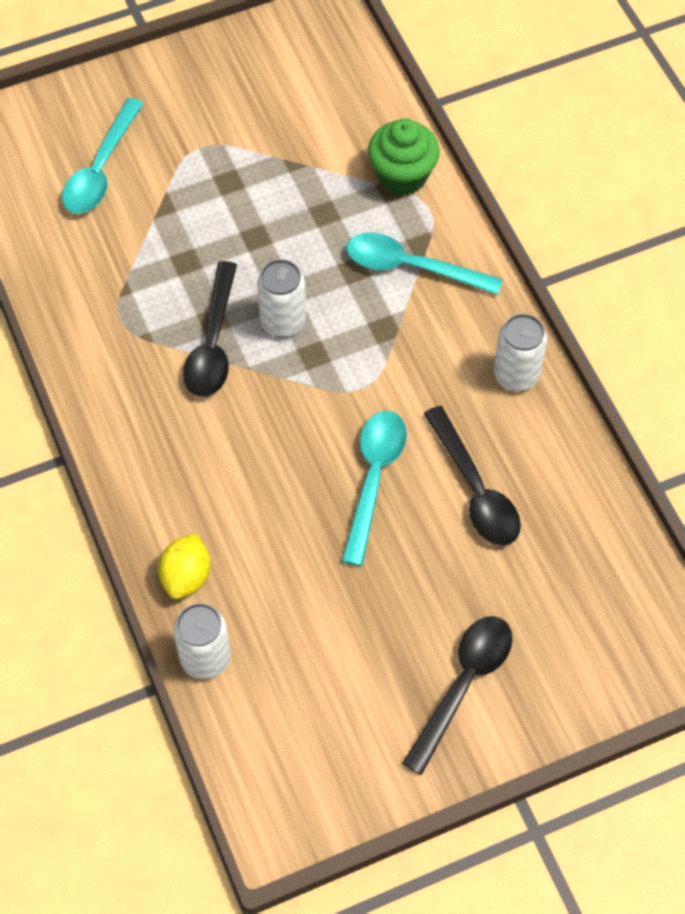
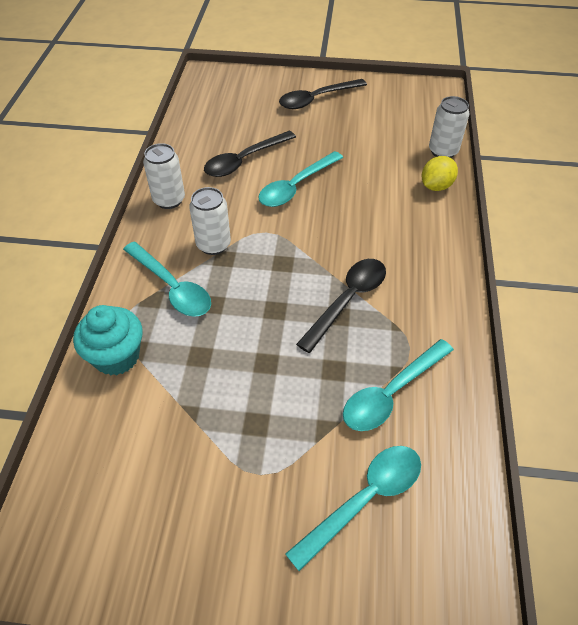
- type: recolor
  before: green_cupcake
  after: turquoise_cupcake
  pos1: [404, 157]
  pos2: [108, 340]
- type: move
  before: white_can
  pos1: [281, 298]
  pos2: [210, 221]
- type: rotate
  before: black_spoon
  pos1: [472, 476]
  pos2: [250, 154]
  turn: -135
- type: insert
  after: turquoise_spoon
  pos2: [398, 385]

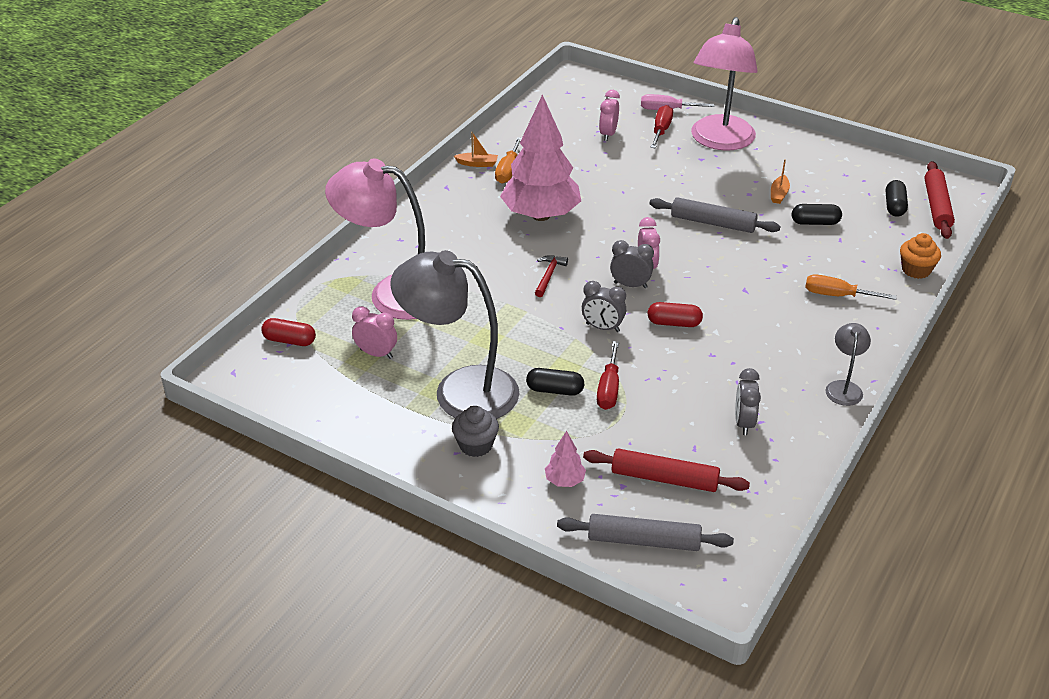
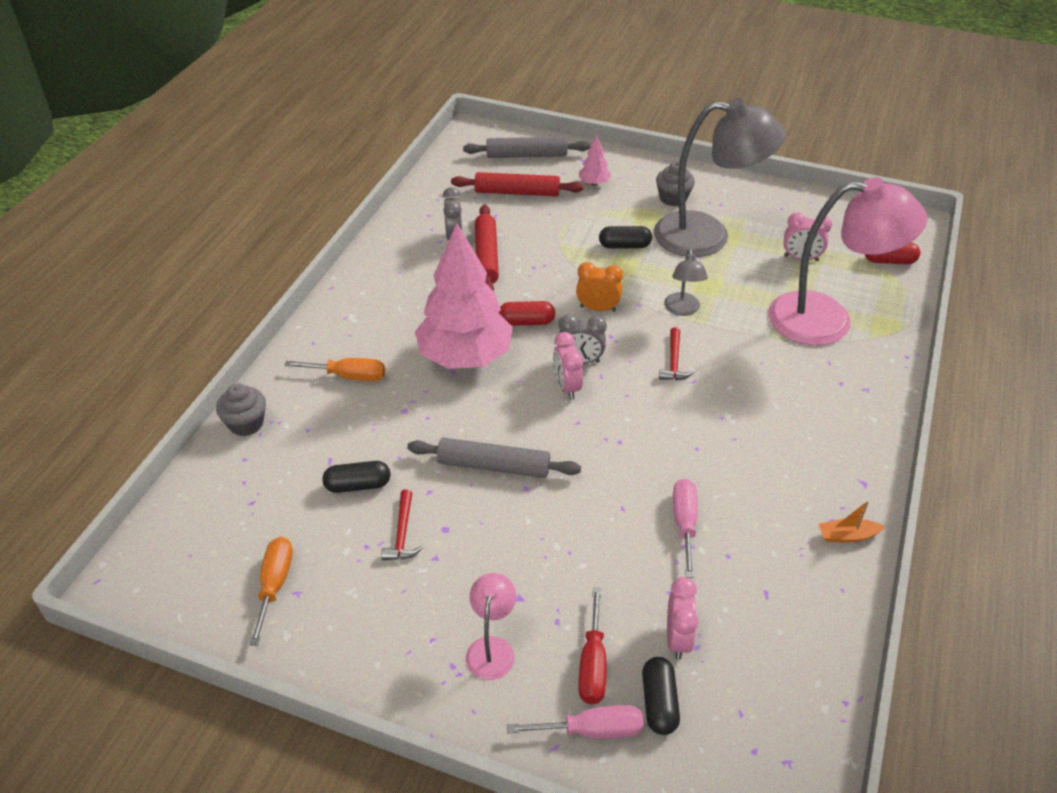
- type: resize
  before: pink_lamp
  pos1: [724, 84]
  pos2: [491, 626]
  scale: 0.45
- type: move
  before: pink_tree
  pos1: [540, 157]
  pos2: [463, 296]
- type: move
  before: orange_screwdriver
  pos1: [508, 160]
  pos2: [271, 591]
- type: replace
  before: orange_boat
  after: red_hammer
  pos1: [780, 181]
  pos2: [402, 525]
- type: move
  before: red_rolling_pin
  pos1: [939, 200]
  pos2: [487, 247]
- type: move
  before: black_capsule
  pos1: [897, 198]
  pos2: [661, 696]
- type: recolor
  before: orange_cupcake
  after: grey_cupcake
  pos1: [920, 256]
  pos2: [241, 410]
- type: recolor
  before: grey_clock
  after: orange_clock
  pos1: [604, 306]
  pos2: [599, 287]
- type: move
  before: grey_lamp
  pos1: [848, 364]
  pos2: [686, 282]
- type: delete
  before: red_screwdriver
  pos1: [608, 375]
- type: insert
  after: pink_screwdriver
  pos2: [685, 528]

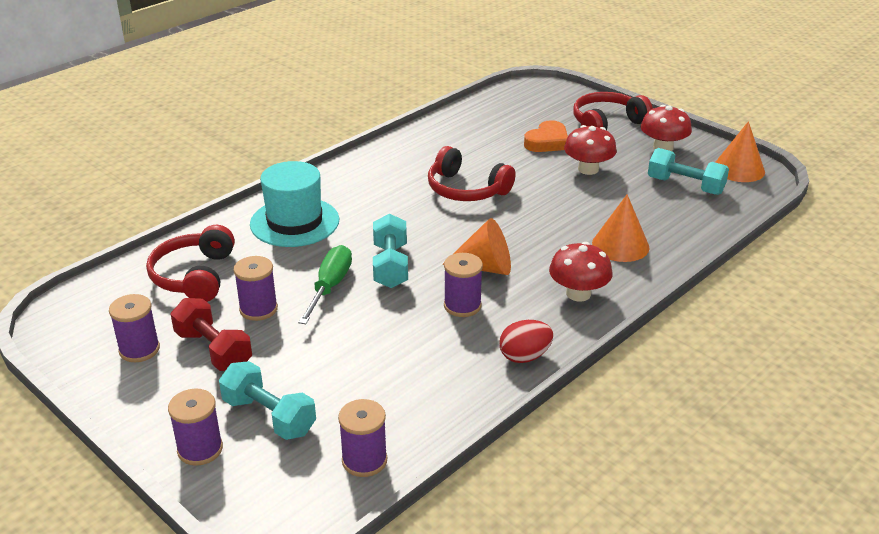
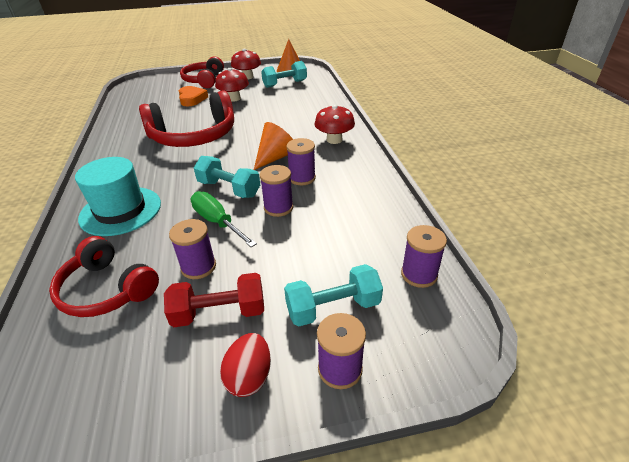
- type: resize
  before: red_headphones
  pos1: [471, 173]
  pos2: [186, 118]
  scale: 1.52
- type: delete
  before: orange_cone
  pos1: [620, 228]
- type: move
  before: purple_spool
  pos1: [134, 328]
  pos2: [276, 191]
- type: move
  before: red_egg
  pos1: [526, 341]
  pos2: [245, 365]

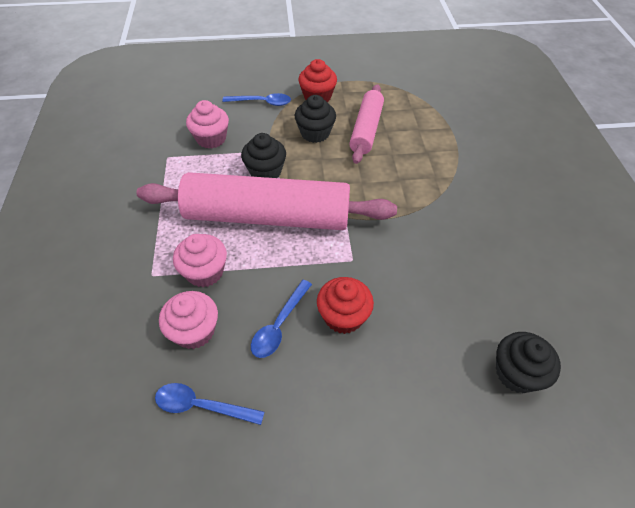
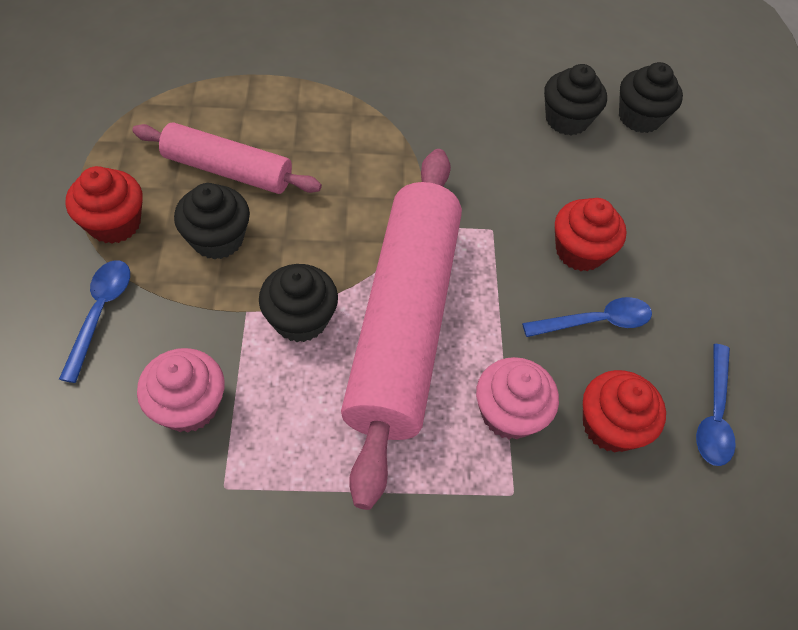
- type: rotate
  before: blue_spoon
  pos1: [281, 319]
  pos2: [587, 317]
  turn: -45
- type: recolor
  before: pink_cupcake
  after: red_cupcake
  pos1: [188, 320]
  pos2: [624, 411]
- type: insert
  after: black_cupcake
  pos2: [575, 99]

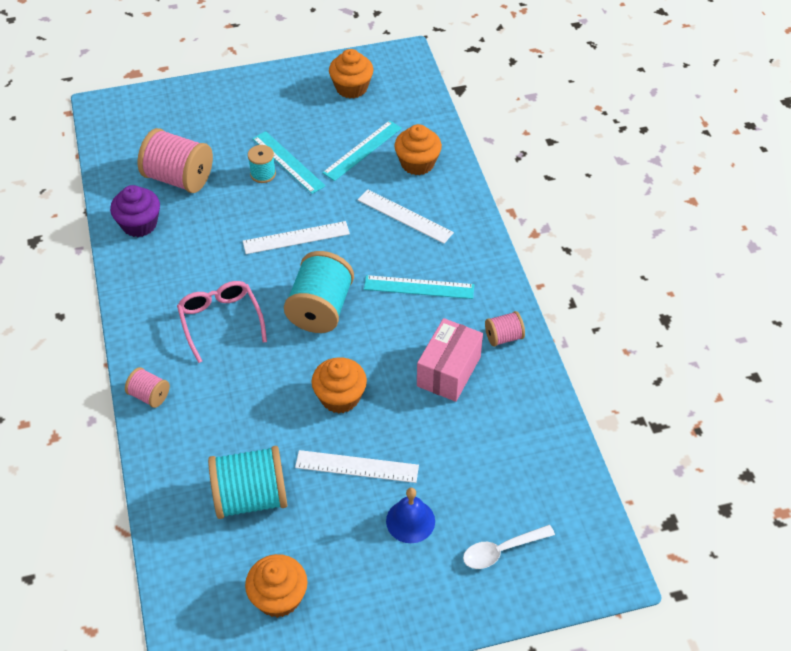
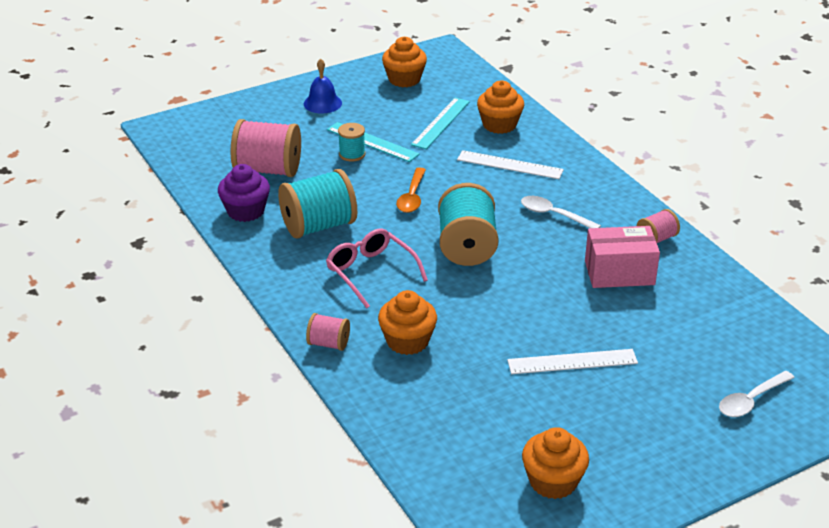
- type: replace
  before: white_ruler
  after: orange_spoon
  pos1: [296, 237]
  pos2: [411, 190]
- type: replace
  before: turquoise_ruler
  after: white_spoon
  pos1: [419, 287]
  pos2: [561, 212]
- type: rotate
  before: pink_box
  pos1: [450, 360]
  pos2: [622, 257]
  turn: 75
- type: move
  before: orange_cupcake
  pos1: [339, 385]
  pos2: [407, 322]
- type: move
  before: turquoise_spool
  pos1: [247, 482]
  pos2: [317, 204]
- type: move
  before: blue_bell
  pos1: [410, 515]
  pos2: [323, 86]

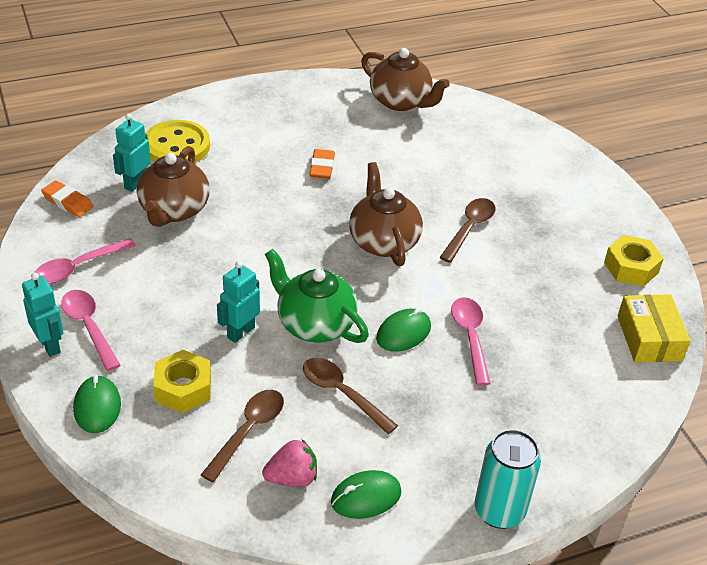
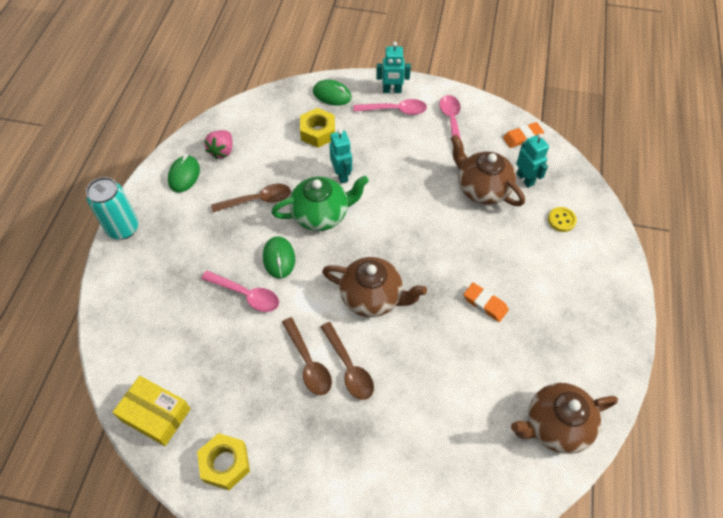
- type: resize
  before: yellow_button
  pos1: [177, 141]
  pos2: [562, 219]
  scale: 0.49
- type: move
  before: brown_spoon
  pos1: [242, 436]
  pos2: [307, 356]

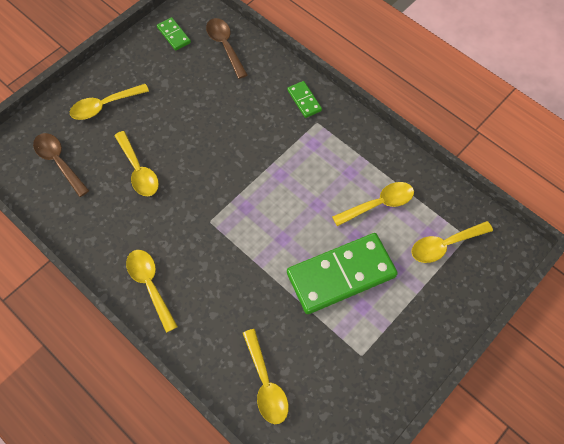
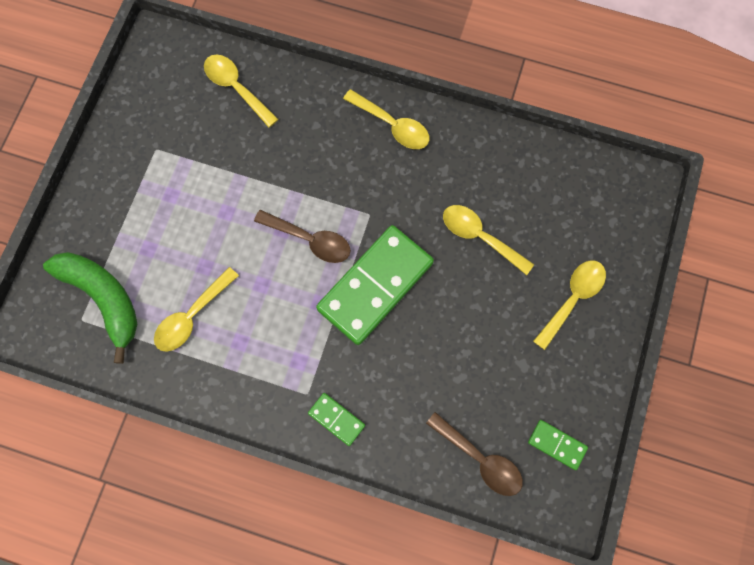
- type: move
  before: brown_spoon
  pos1: [61, 165]
  pos2: [302, 236]
- type: replace
  before: yellow_spoon
  after: green_banana
  pos1: [452, 242]
  pos2: [90, 308]
- type: move
  before: green_domino
  pos1: [342, 273]
  pos2: [375, 285]

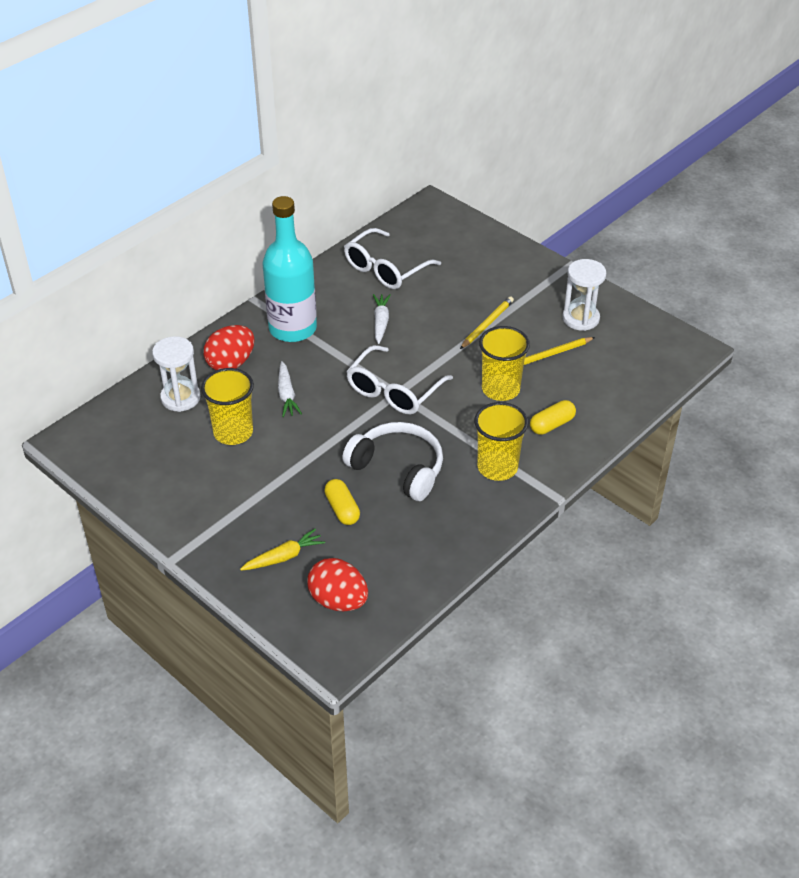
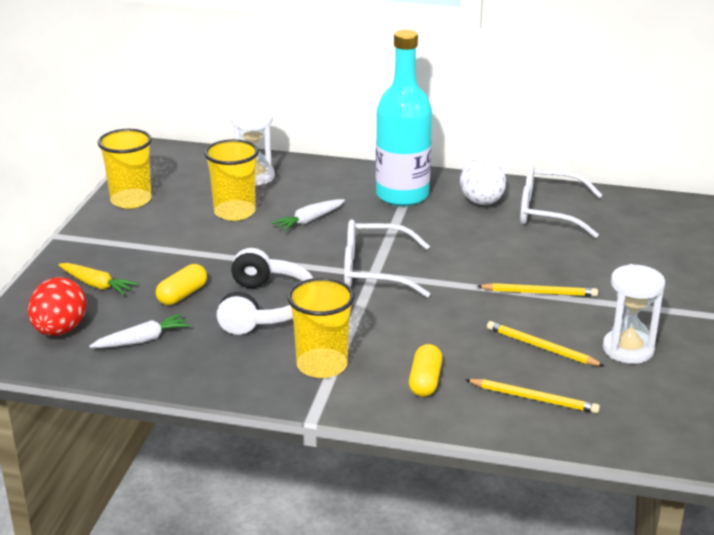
- type: move
  before: white_carrot
  pos1: [382, 319]
  pos2: [139, 330]
- type: delete
  before: red_egg
  pos1: [229, 347]
- type: move
  before: yellow_cup
  pos1: [504, 363]
  pos2: [125, 169]
- type: rotate
  before: yellow_capsule
  pos1: [553, 417]
  pos2: [425, 370]
  turn: 75
- type: insert
  after: white_egg
  pos2: [483, 181]
- type: insert
  after: yellow_pencil
  pos2: [532, 396]

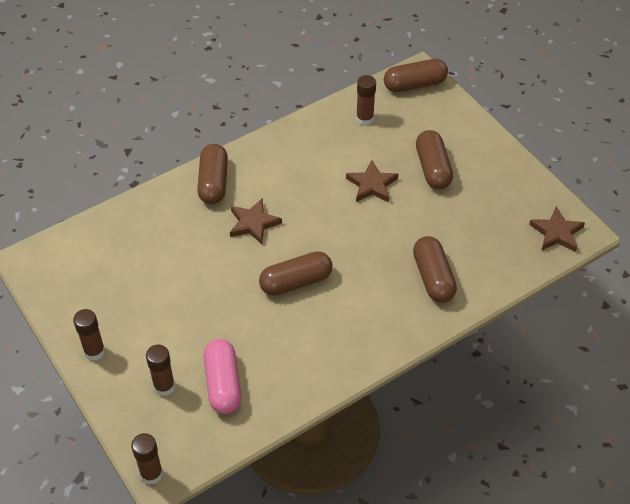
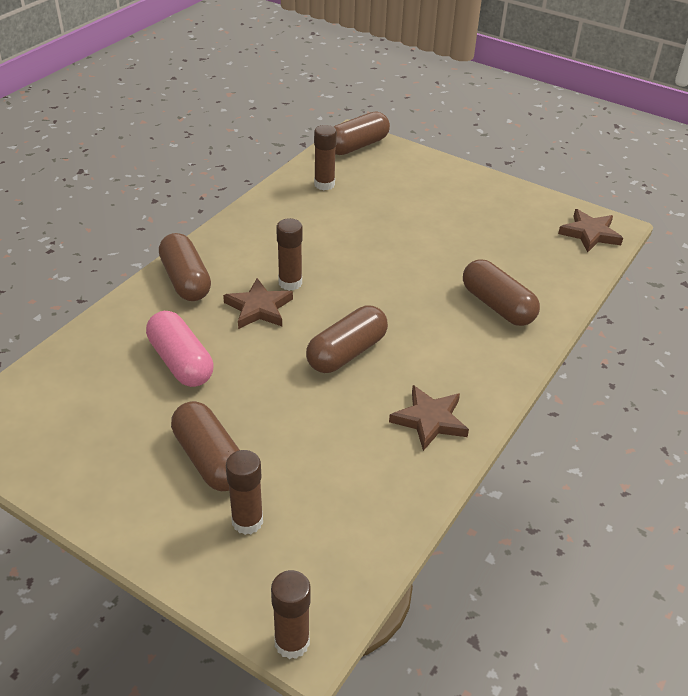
- type: move
  before: brown_capsule
  pos1: [434, 160]
  pos2: [205, 446]
- type: move
  before: brown_star
  pos1: [372, 181]
  pos2: [429, 418]
- type: move
  before: brown_glue_stick
  pos1: [89, 335]
  pos2: [289, 254]
- type: move
  before: pink_capsule
  pos1: [222, 376]
  pos2: [179, 349]

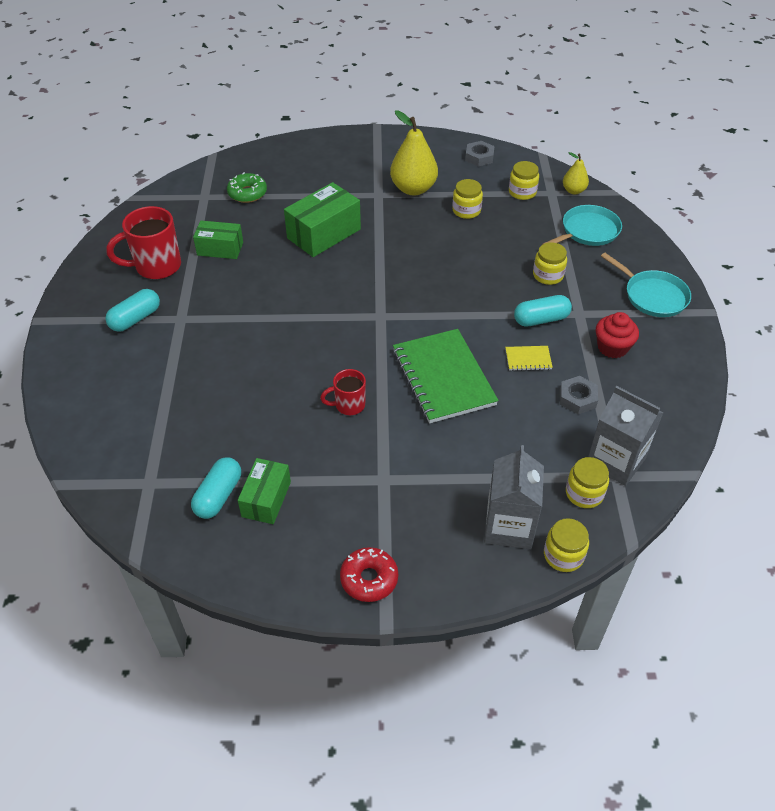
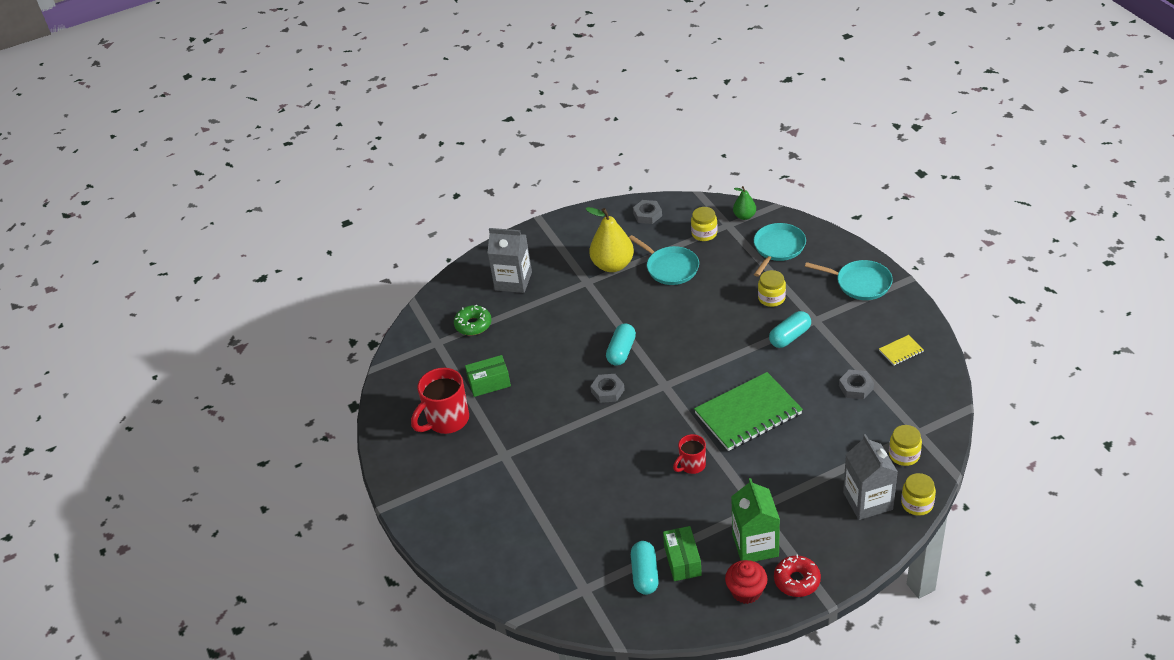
- type: recolor
  before: yellow_pear
  after: green_pear
  pos1: [576, 173]
  pos2: [744, 203]
- type: replace
  before: yellow_jar
  after: turquoise_pan
  pos1: [467, 199]
  pos2: [664, 260]
- type: delete
  before: green_box
  pos1: [322, 219]
- type: move
  before: turquoise_capsule
  pos1: [132, 310]
  pos2: [621, 345]
- type: move
  before: red_cupcake
  pos1: [617, 335]
  pos2: [746, 582]
- type: rotate
  before: green_notebook
  pos1: [446, 376]
  pos2: [748, 411]
  turn: -75
- type: move
  before: yellow_notebook
  pos1: [529, 358]
  pos2: [901, 350]
- type: move
  before: grey_carton
  pos1: [625, 436]
  pos2: [509, 260]
- type: insert
  after: grey_nut
  pos2: [607, 388]
- type: insert
  after: green_carton
  pos2: [755, 520]

